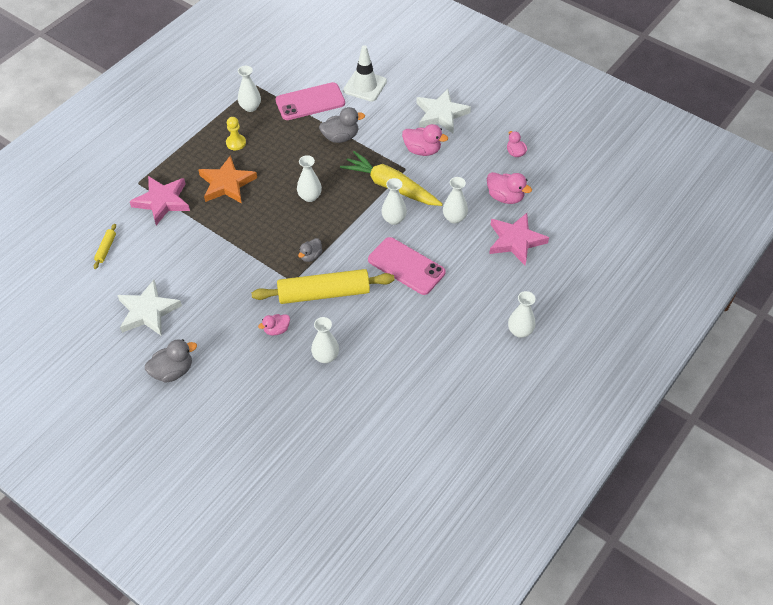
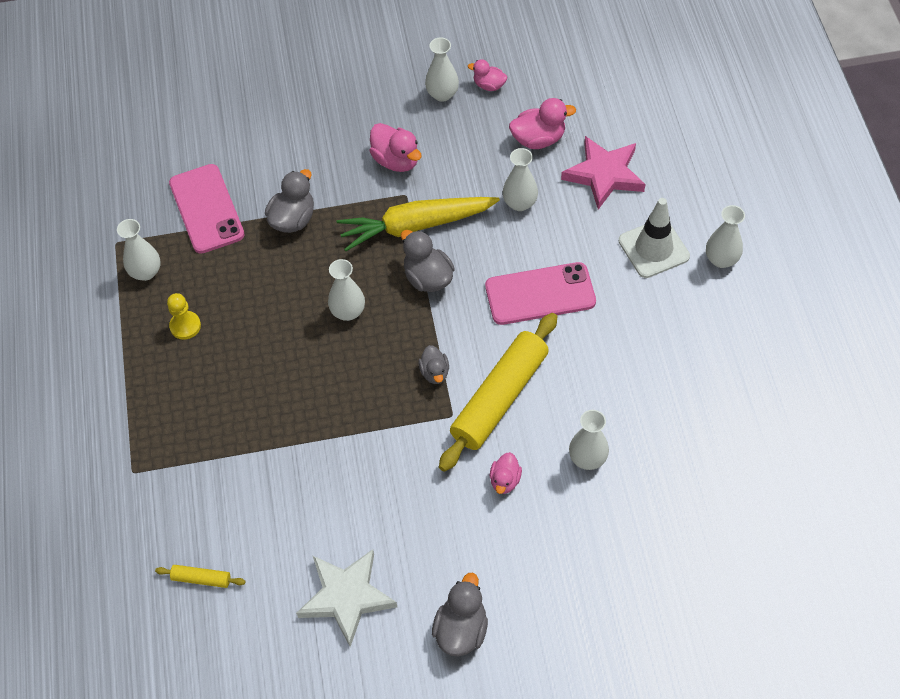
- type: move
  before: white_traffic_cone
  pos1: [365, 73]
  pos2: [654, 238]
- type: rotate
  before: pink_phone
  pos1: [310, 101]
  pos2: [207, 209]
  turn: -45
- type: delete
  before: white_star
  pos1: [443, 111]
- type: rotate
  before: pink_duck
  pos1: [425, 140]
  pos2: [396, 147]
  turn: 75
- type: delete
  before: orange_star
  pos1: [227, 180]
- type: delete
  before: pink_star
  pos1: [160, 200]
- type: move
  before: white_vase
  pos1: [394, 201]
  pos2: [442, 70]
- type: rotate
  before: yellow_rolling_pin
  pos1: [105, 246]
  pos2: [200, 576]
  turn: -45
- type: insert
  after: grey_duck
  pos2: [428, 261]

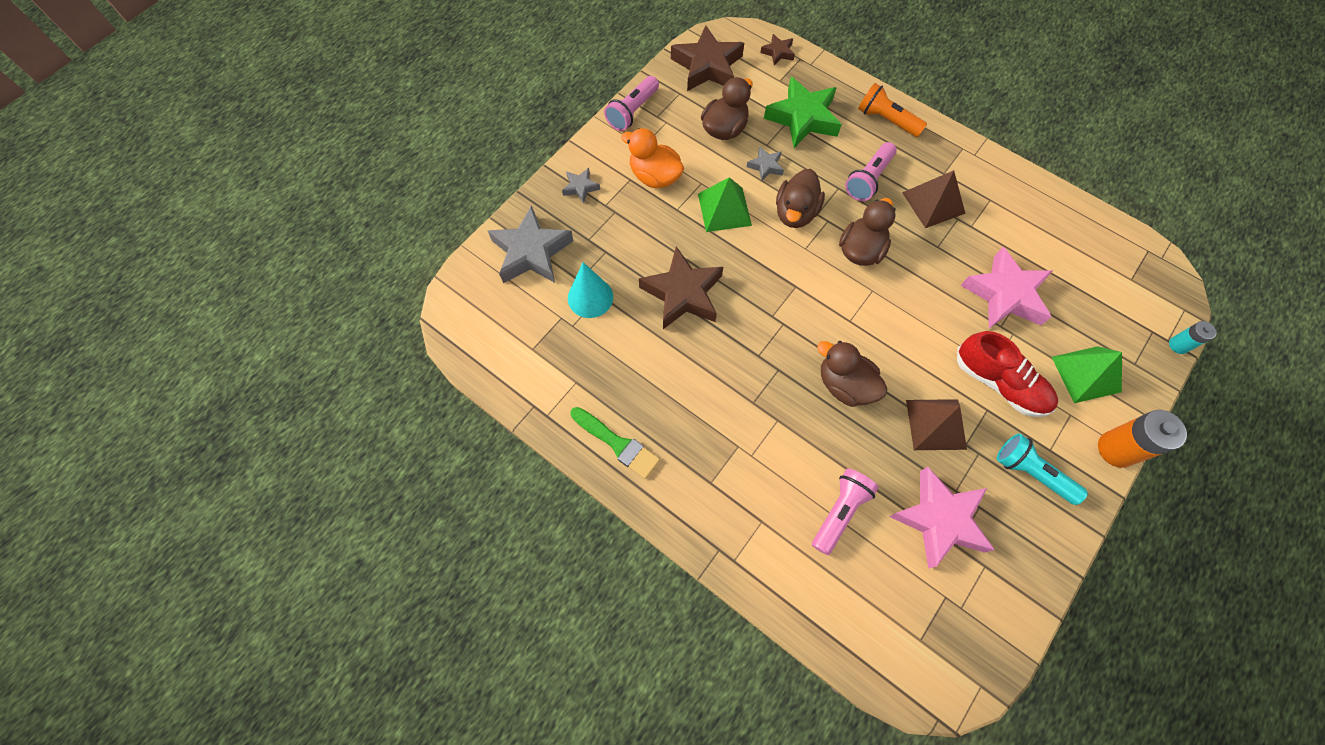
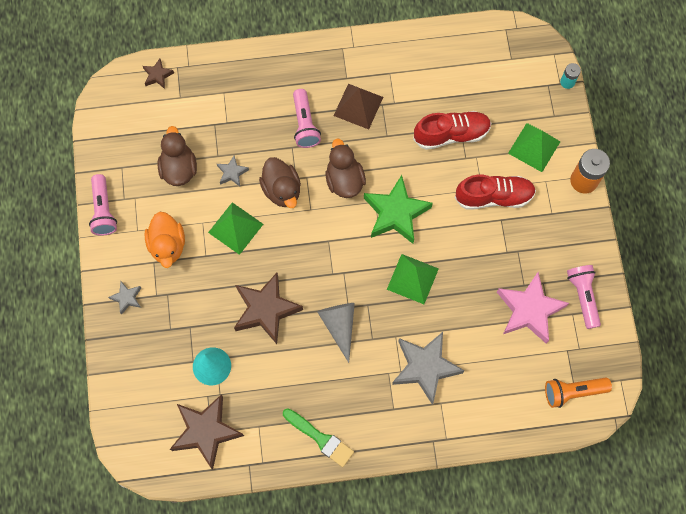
- type: move
  before: brown_star
  pos1: [707, 58]
  pos2: [207, 432]
- type: move
  before: green_star
  pos1: [803, 112]
  pos2: [398, 209]
- type: move
  before: orange_flashlight
  pos1: [892, 110]
  pos2: [578, 392]
- type: rotate
  before: orange_duck
  pos1: [652, 158]
  pos2: [164, 240]
  turn: -90
- type: move
  before: grey_star
  pos1: [531, 244]
  pos2: [428, 368]
- type: replace
  before: pink_star
  after: red_shoe
  pos1: [1007, 288]
  pos2: [452, 130]
- type: replace
  before: brown_duck
  after: green_pyramid
  pos1: [852, 374]
  pos2: [413, 279]
- type: delete
  before: brown_pyramid
  pos1: [936, 424]
- type: rotate
  before: green_brush
  pos1: [615, 443]
  pos2: [318, 437]
  turn: 45
- type: delete
  before: turquoise_flashlight
  pos1: [1042, 469]
- type: move
  before: pink_flashlight
  pos1: [845, 511]
  pos2: [584, 297]
- type: insert
  after: grey_cone
  pos2: [336, 333]

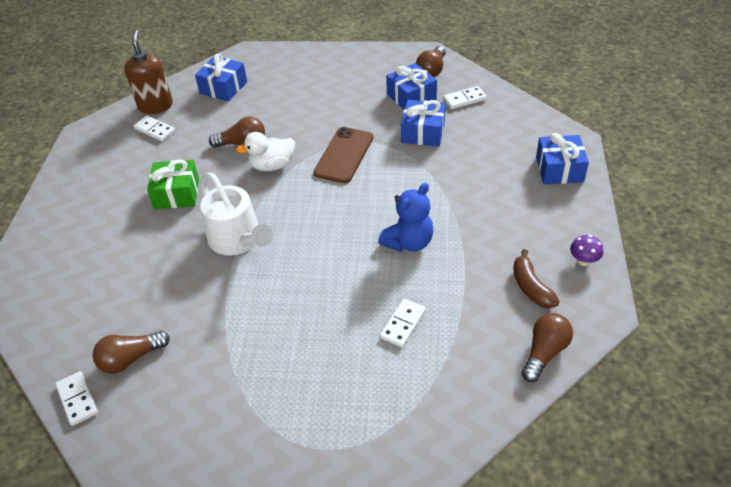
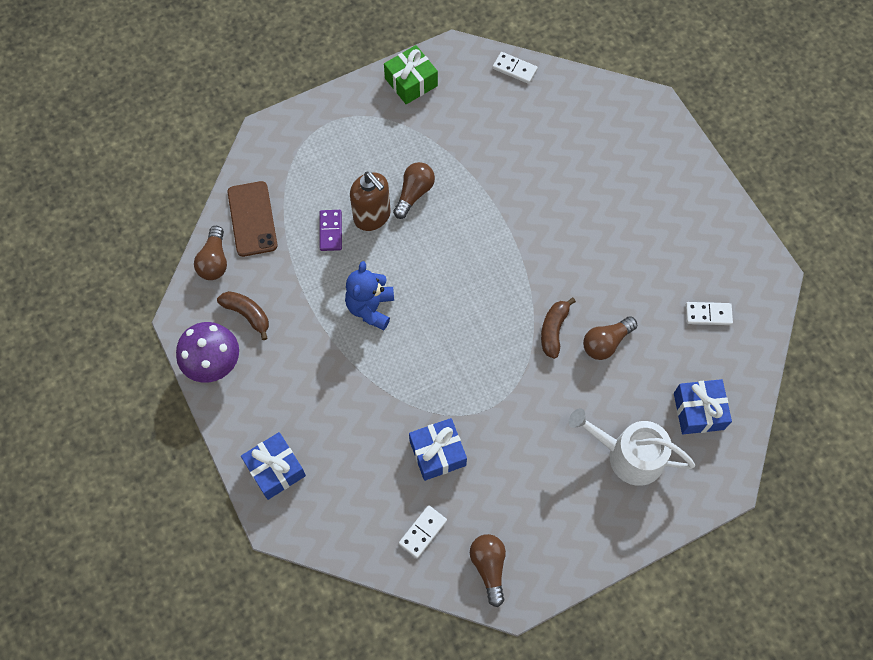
- type: move
  before: brown_soap_dispenser
  pos1: [148, 72]
  pos2: [370, 201]
- type: delete
  before: blue_gift
  pos1: [411, 86]
- type: move
  before: brown_phone
  pos1: [343, 155]
  pos2: [252, 219]
- type: replace
  before: white_duck
  after: brown_banana
  pos1: [265, 151]
  pos2: [558, 328]
- type: move
  before: green_gift
  pos1: [173, 184]
  pos2: [411, 74]
- type: move
  before: white_watering_can
  pos1: [236, 214]
  pos2: [632, 447]
- type: resize
  before: purple_mushroom
  pos1: [586, 250]
  pos2: [207, 352]
  scale: 2.03
- type: recolor
  before: white_domino
  after: purple_domino
  pos1: [403, 323]
  pos2: [331, 230]
- type: move
  before: brown_light_bulb
  pos1: [131, 352]
  pos2: [414, 190]

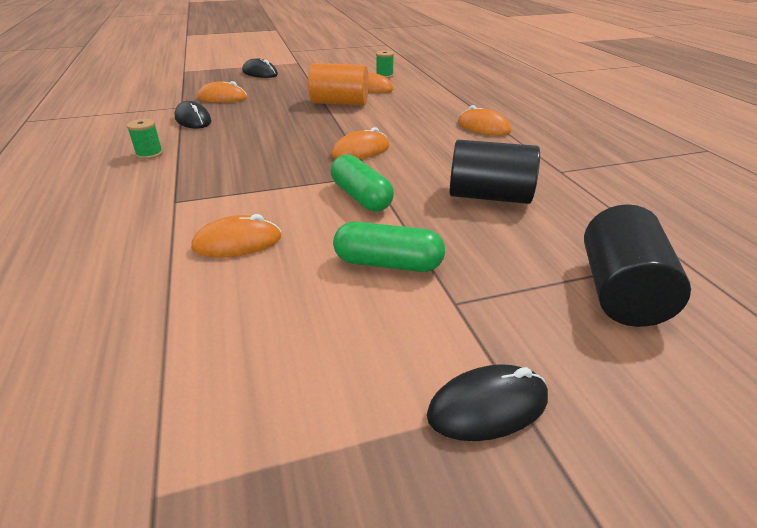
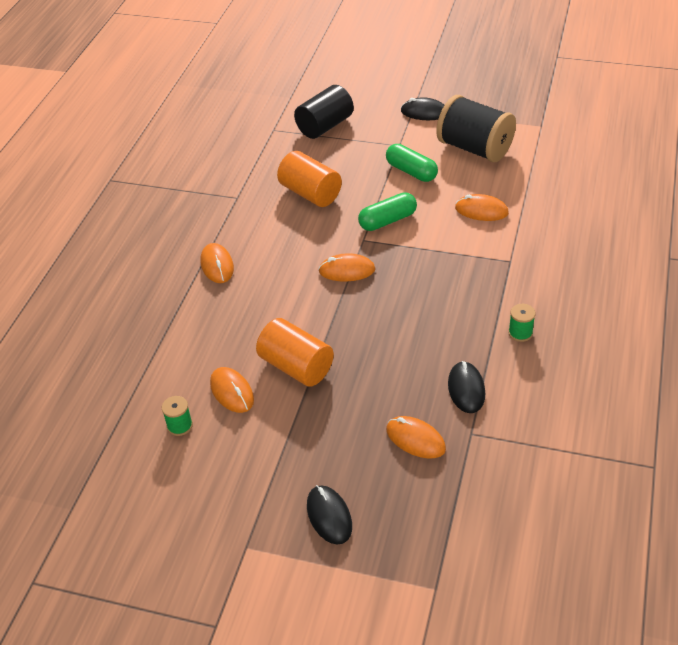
- type: recolor
  before: black_cylinder
  after: orange_cylinder
  pos1: [494, 172]
  pos2: [309, 179]
- type: rotate
  before: green_capsule
  pos1: [362, 183]
  pos2: [387, 211]
  turn: 60
- type: insert
  after: black_spool
  pos2: [476, 128]

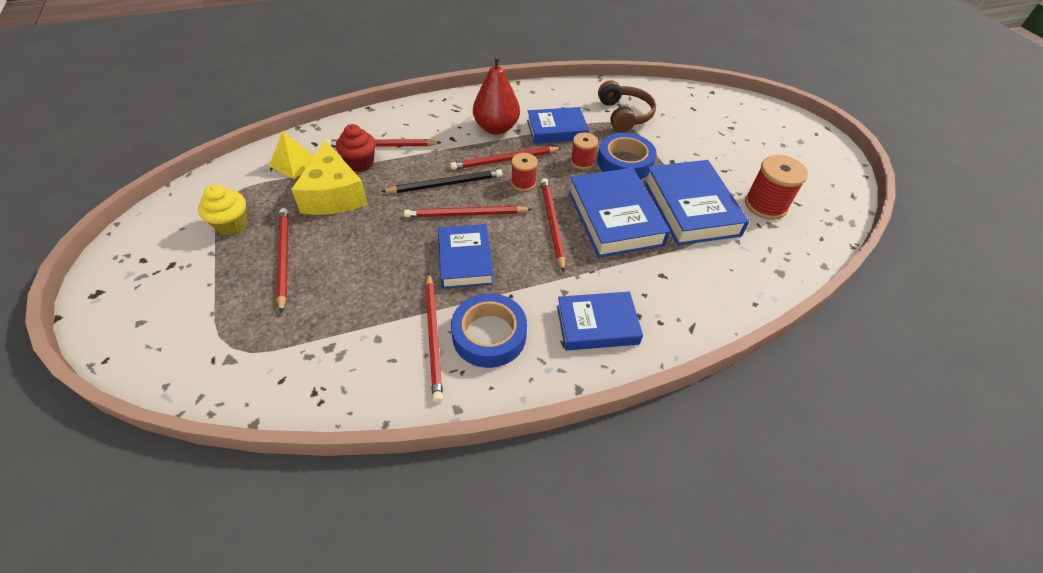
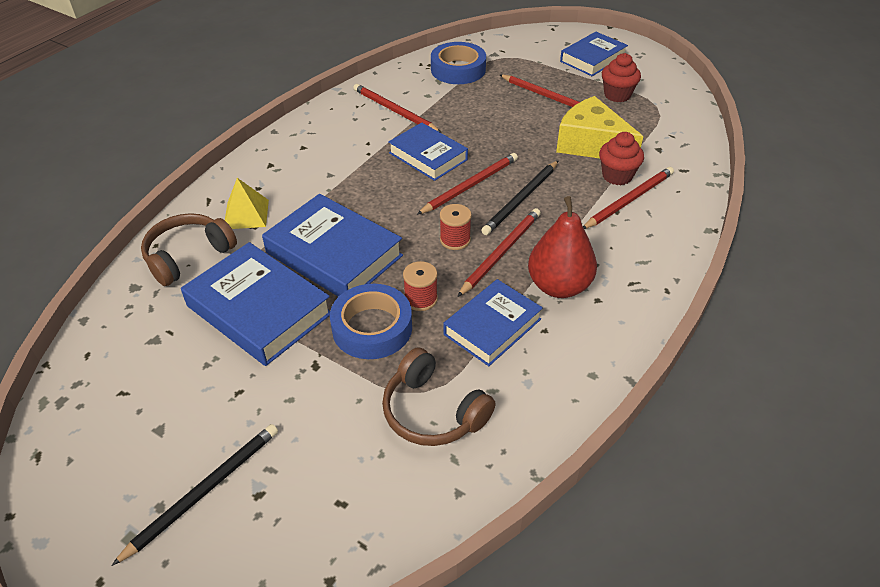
- type: move
  before: yellow_pyramid
  pos1: [291, 155]
  pos2: [247, 203]
- type: delete
  before: red_spool
  pos1: [776, 187]
- type: delete
  before: red_pencil
  pos1: [553, 225]
- type: recolor
  before: yellow_cupcake
  after: red_cupcake
  pos1: [223, 209]
  pos2: [621, 77]
- type: move
  before: blue_book
  pos1: [600, 321]
  pos2: [594, 54]
- type: move
  before: blue_tape
  pos1: [489, 330]
  pos2: [458, 63]
- type: insert
  after: brown_headphones
  pos2: [189, 249]
- type: insert
  after: black_pencil
  pos2: [194, 495]

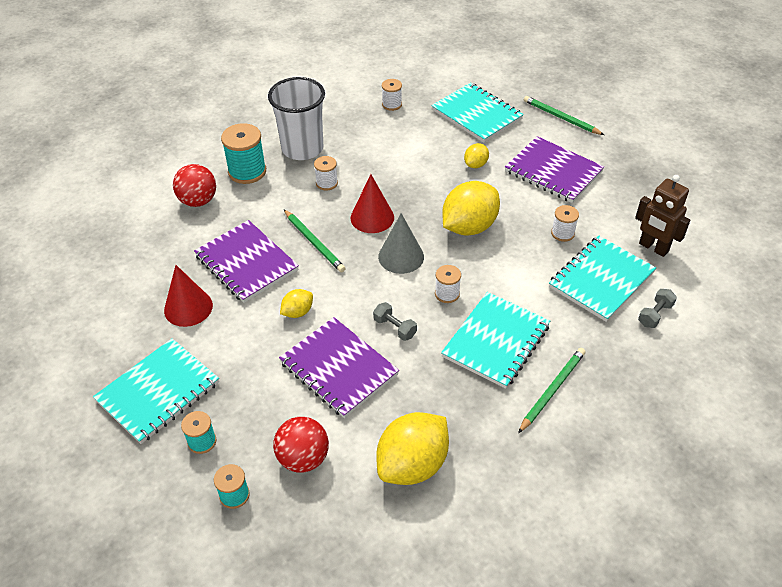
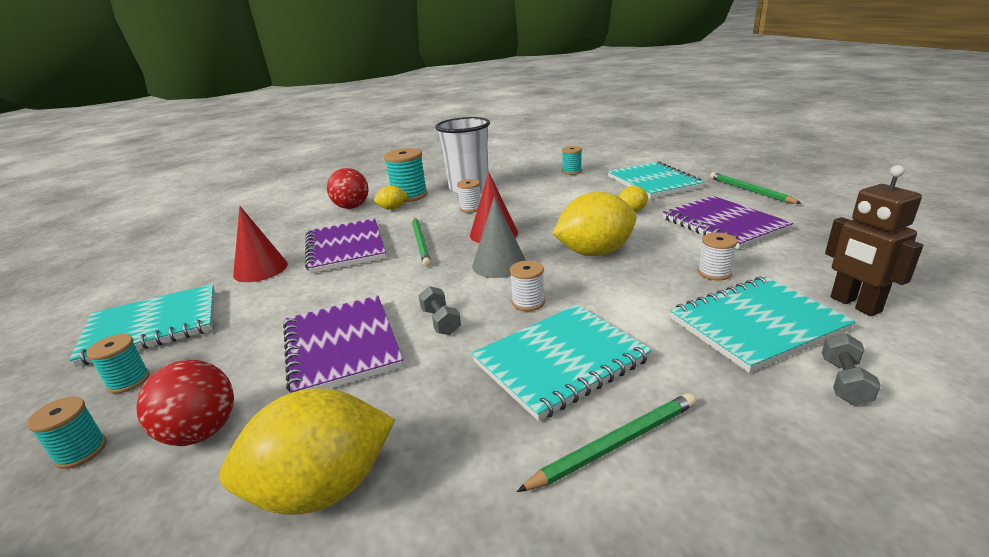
- type: recolor
  before: white_spool
  after: turquoise_spool
  pos1: [392, 95]
  pos2: [572, 160]
- type: move
  before: yellow_lemon
  pos1: [296, 303]
  pos2: [390, 197]
- type: rotate
  before: grey_dumbbell
  pos1: [657, 308]
  pos2: [851, 369]
  turn: -45

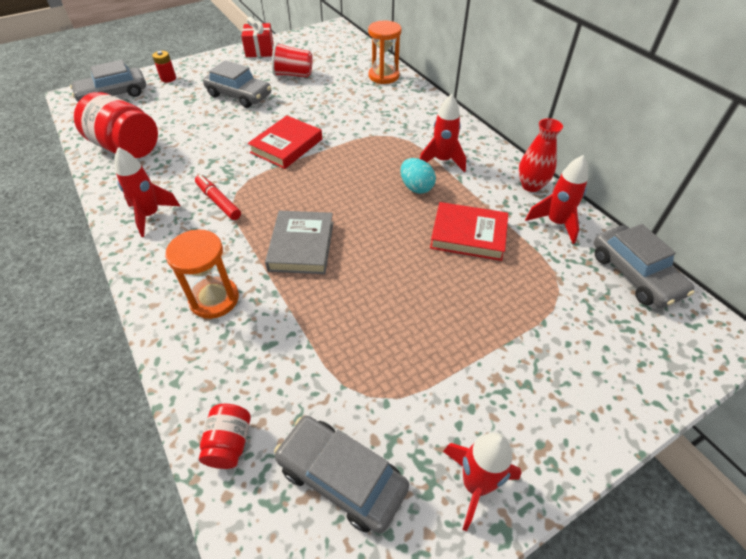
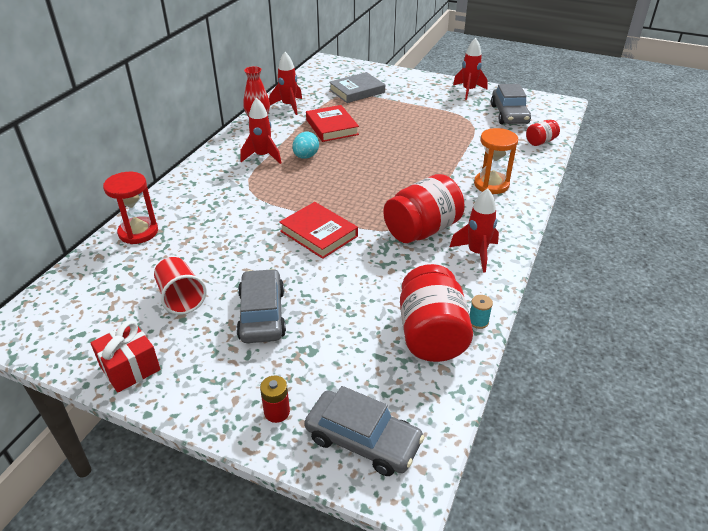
- type: recolor
  before: orange_hourglass
  after: red_hourglass
  pos1: [384, 52]
  pos2: [130, 208]
- type: rotate
  before: red_book
  pos1: [285, 142]
  pos2: [318, 230]
  turn: 45
- type: replace
  before: red_marker
  after: red_jar
  pos1: [218, 197]
  pos2: [424, 208]
- type: move
  before: grey_book
  pos1: [299, 242]
  pos2: [357, 87]
- type: delete
  before: grey_car
  pos1: [643, 266]
- type: insert
  after: turquoise_spool
  pos2: [481, 312]

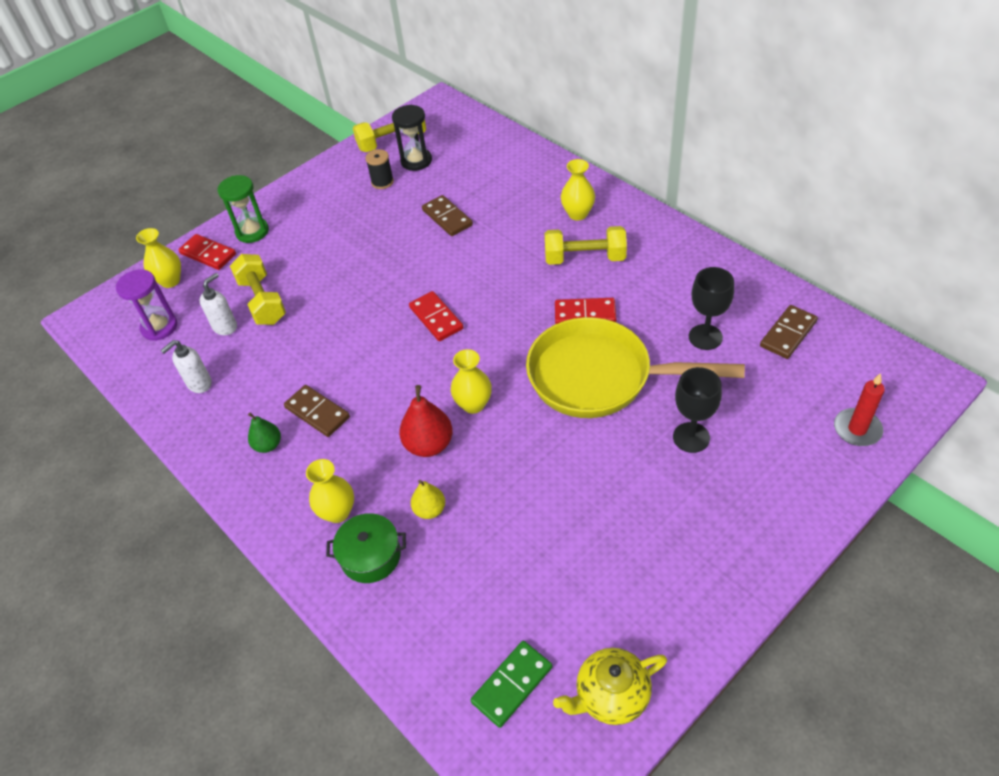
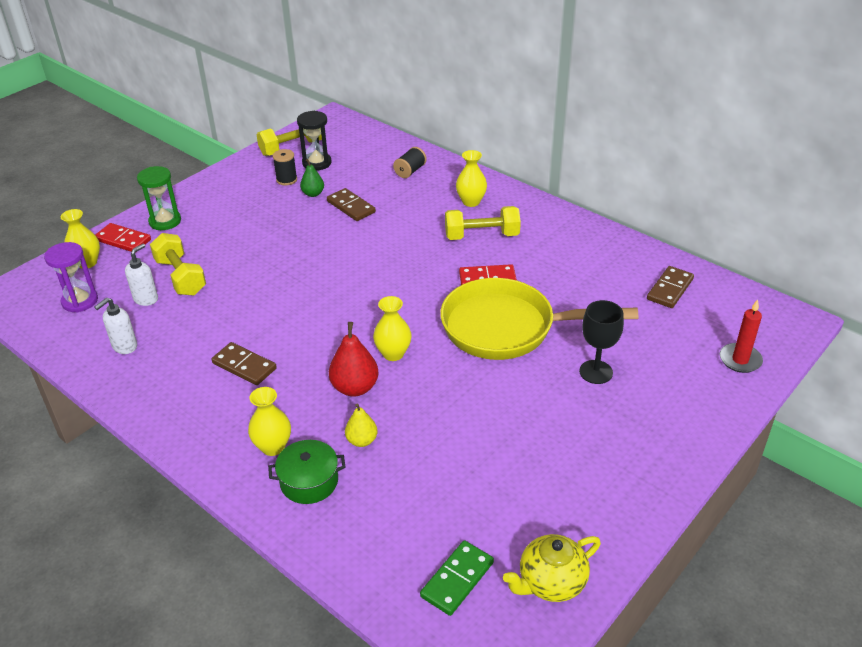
- type: delete
  before: black_goblet
  pos1: [711, 308]
- type: delete
  before: red_domino
  pos1: [436, 316]
- type: move
  before: green_pear
  pos1: [264, 432]
  pos2: [312, 178]
- type: insert
  after: black_spool
  pos2: [410, 162]

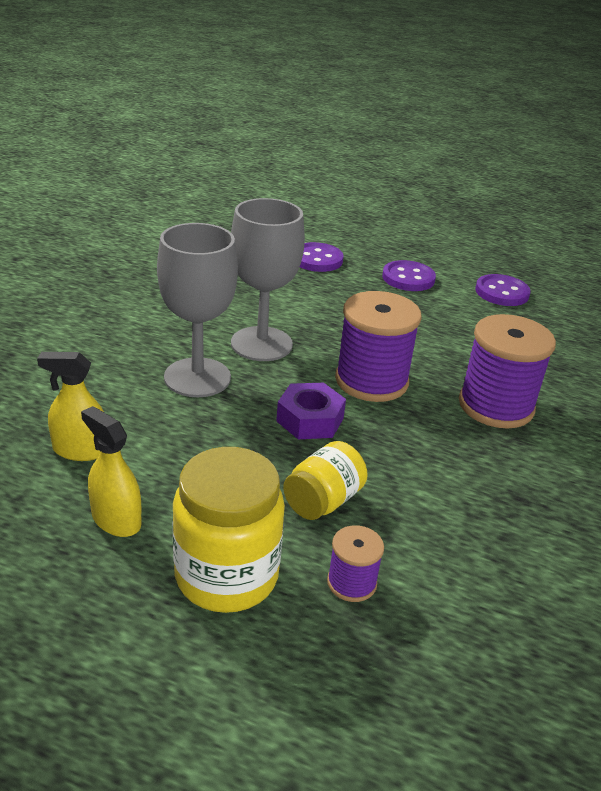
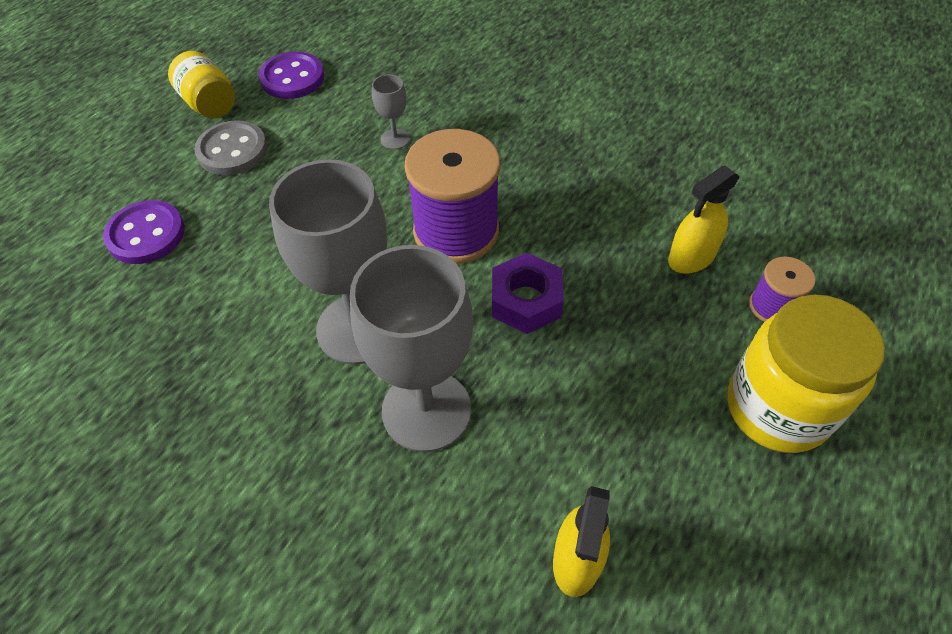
- type: recolor
  before: purple_button
  after: grey_button
  pos1: [409, 275]
  pos2: [230, 147]
- type: delete
  before: purple_spool
  pos1: [507, 371]
- type: move
  before: yellow_spray_bottle
  pos1: [111, 471]
  pos2: [704, 219]
- type: move
  before: yellow_jar
  pos1: [325, 480]
  pos2: [201, 85]
- type: insert
  after: grey_goblet
  pos2: [391, 112]

